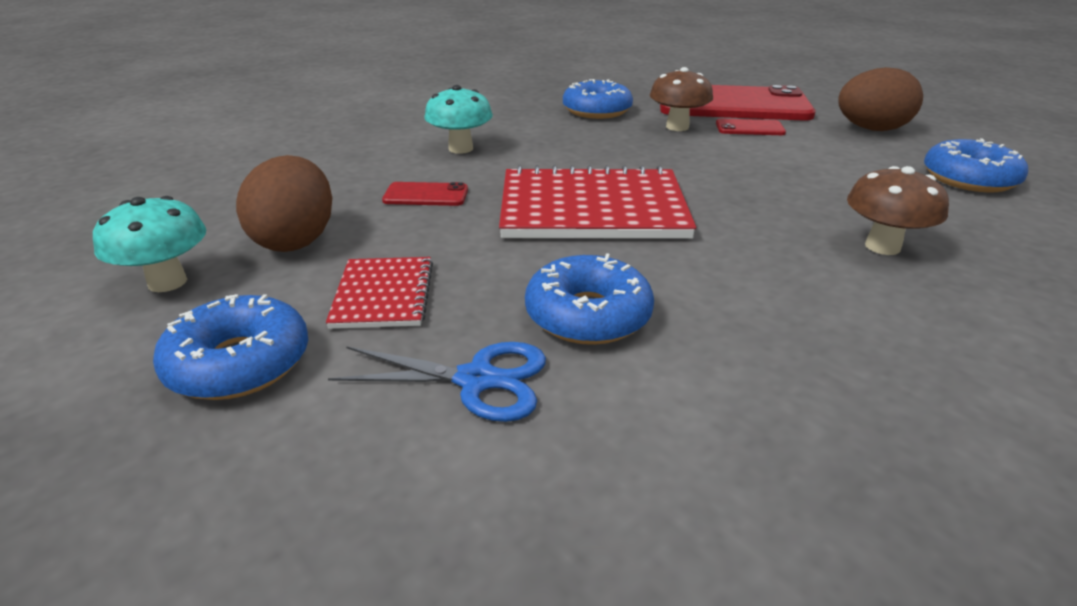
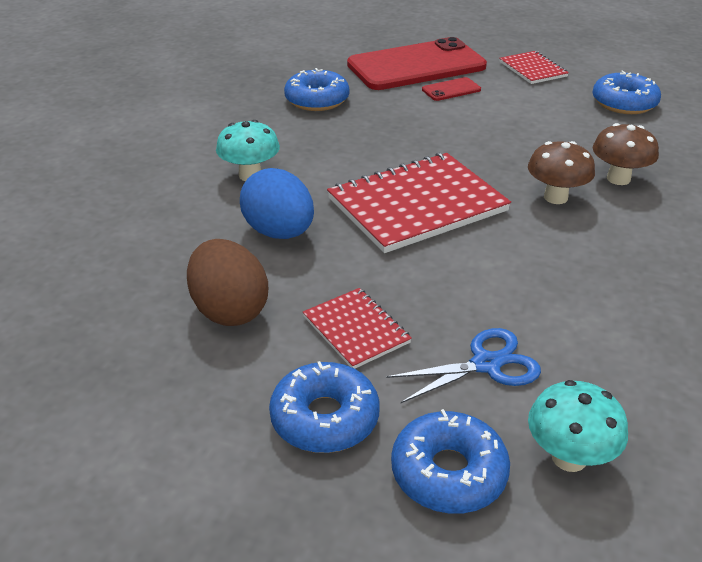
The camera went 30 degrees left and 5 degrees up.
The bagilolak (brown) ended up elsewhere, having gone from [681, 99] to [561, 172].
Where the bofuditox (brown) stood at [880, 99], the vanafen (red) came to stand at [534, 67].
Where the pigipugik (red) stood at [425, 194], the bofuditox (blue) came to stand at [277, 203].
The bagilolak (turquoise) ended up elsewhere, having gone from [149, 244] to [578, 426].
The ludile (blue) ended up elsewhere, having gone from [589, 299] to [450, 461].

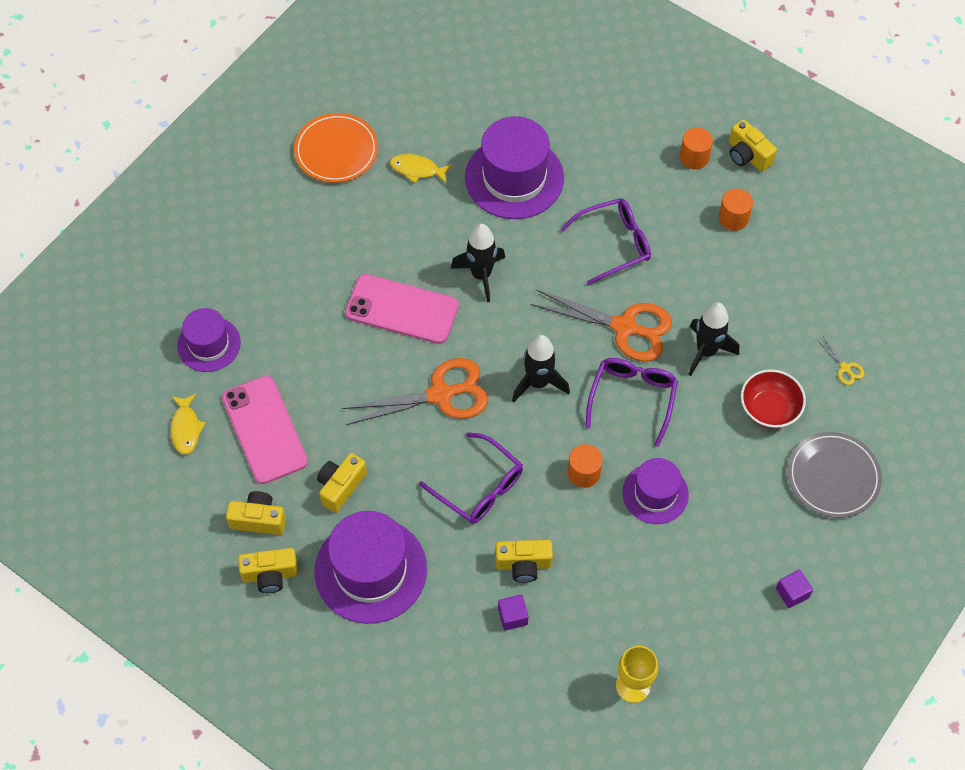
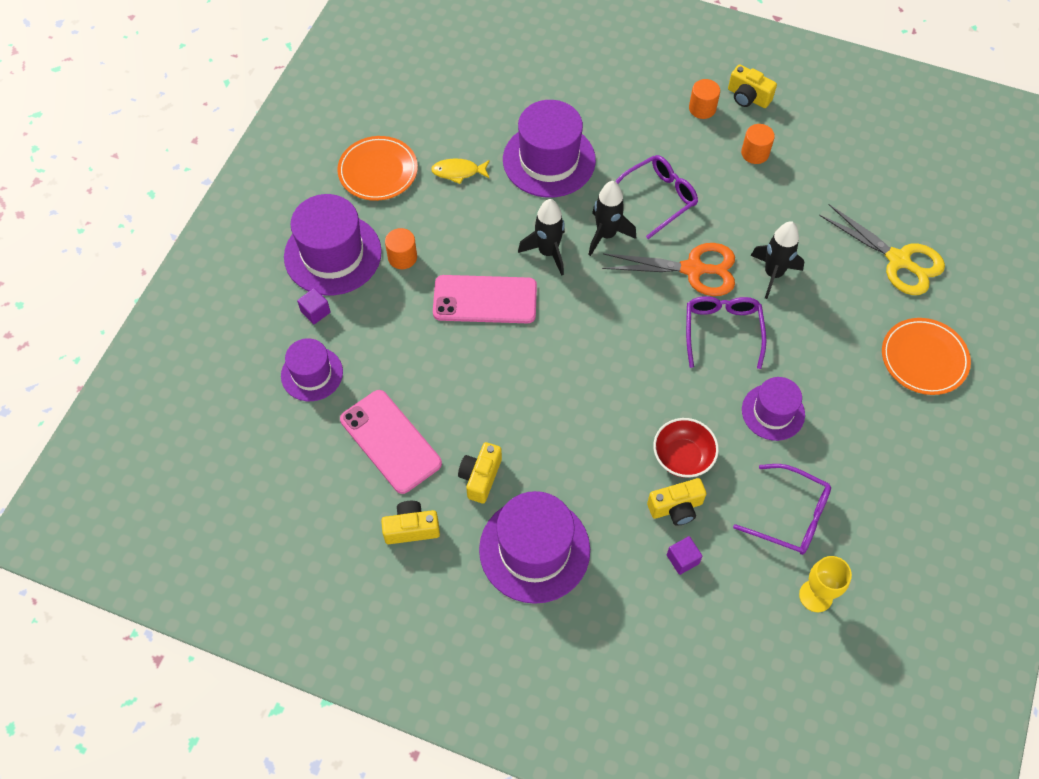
The camera went 15 degrees left and 0 degrees up.
The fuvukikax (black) ended up elsewhere, having gone from [541, 368] to [612, 218].
The size of the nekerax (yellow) at [841, 361] changed by a factor of 2.45.
The second view lost the nekerax (orange) at [415, 391].
The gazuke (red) ended up elsewhere, having gone from [773, 398] to [686, 448].
The second view lost the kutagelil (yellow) at [188, 424].
The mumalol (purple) ended up elsewhere, having gone from [471, 478] to [782, 509].
What was the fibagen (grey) at [835, 475] turned into the fibagen (orange) at [926, 356].
The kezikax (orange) ended up elsewhere, having gone from [585, 466] to [401, 248].
The second view lost the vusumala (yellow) at [268, 570].
The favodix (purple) ended up elsewhere, having gone from [794, 589] to [314, 306].
The second view gained the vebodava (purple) at [333, 244].

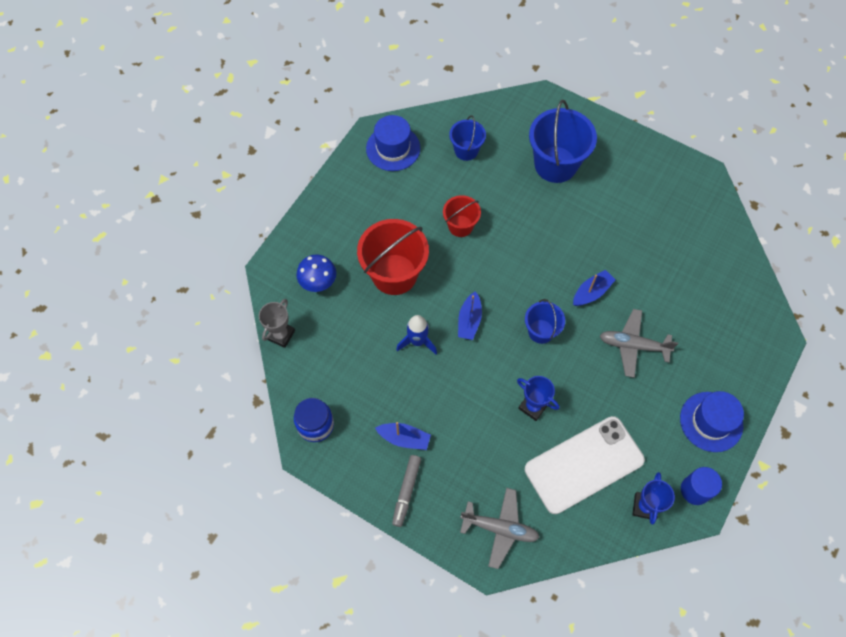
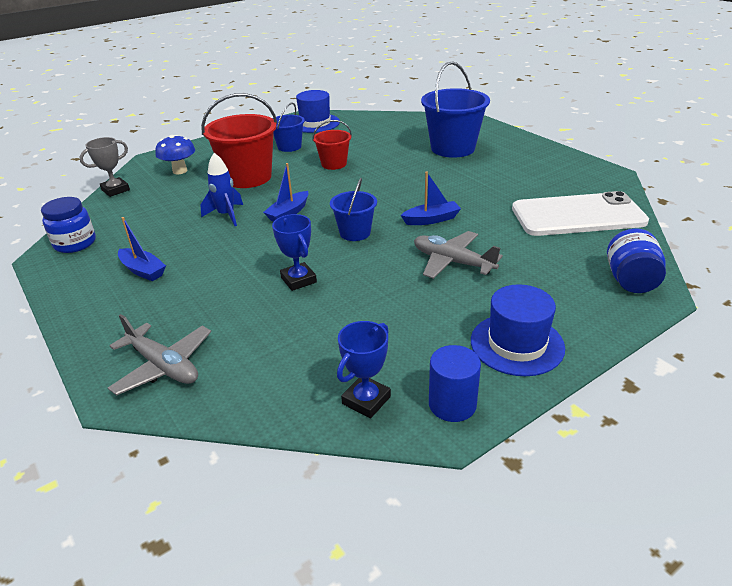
The camera went 25 degrees right and 30 degrees down.
The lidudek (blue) ended up elsewhere, having gone from [467, 138] to [288, 127].
The pigipugik (white) ended up elsewhere, having gone from [585, 465] to [580, 213].
The second view lost the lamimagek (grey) at [406, 491].
The second view gained the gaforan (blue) at [636, 260].

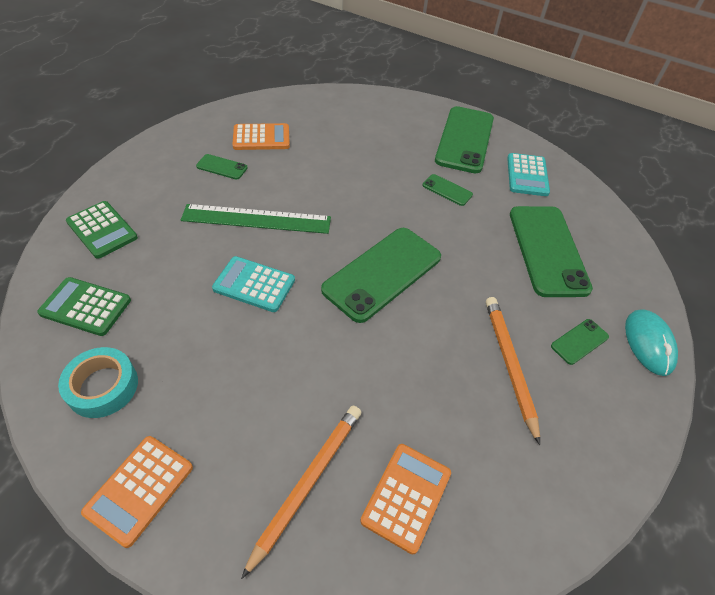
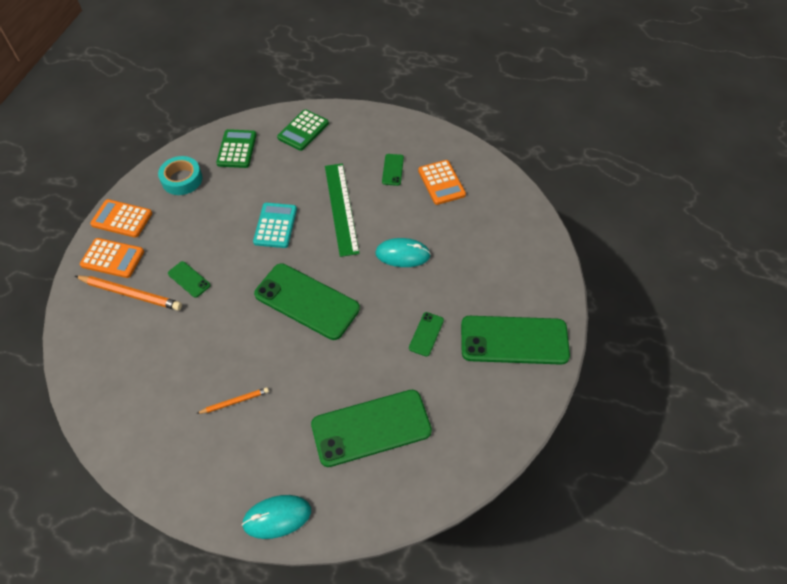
The camera went 80 degrees right and 5 degrees up.
The second view lost the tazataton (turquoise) at [528, 174].
The size of the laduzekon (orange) at [513, 371] changed by a factor of 0.56.
The pigipugik (green) ended up elsewhere, having gone from [580, 342] to [189, 279].
The tazataton (orange) ended up elsewhere, having gone from [405, 499] to [112, 258].
The second view gained the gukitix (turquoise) at [403, 252].

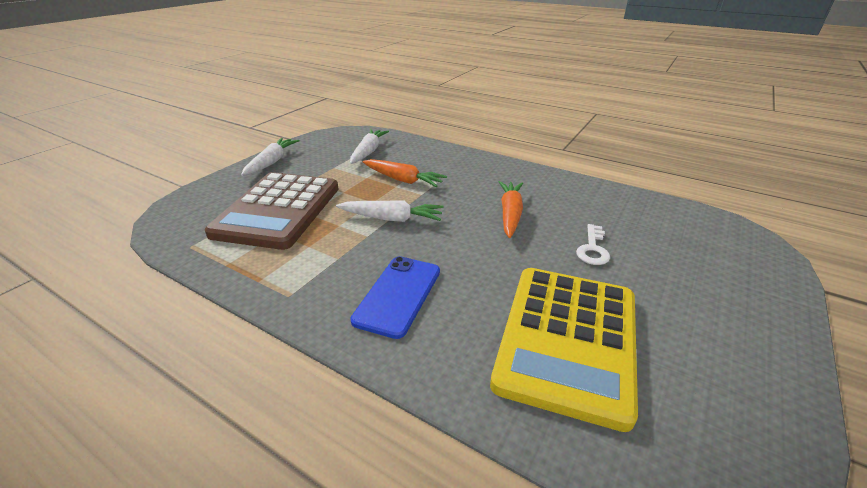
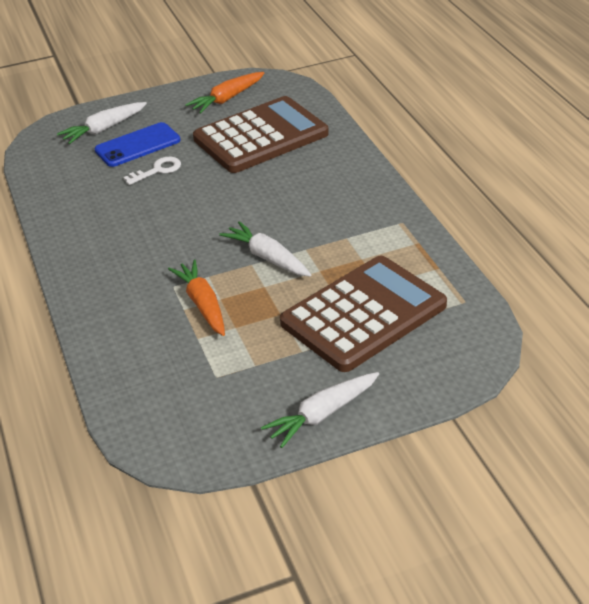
The camera went 140 degrees left and 5 degrees up.
The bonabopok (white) ended up elsewhere, having gone from [369, 146] to [102, 123].
The bonabopok (orange) ended up elsewhere, having gone from [511, 209] to [224, 93].
The pigipugik (blue) ended up elsewhere, having gone from [395, 297] to [138, 144].
What was the tazataton (yellow) at [564, 350] turned into the tazataton (brown) at [261, 134].

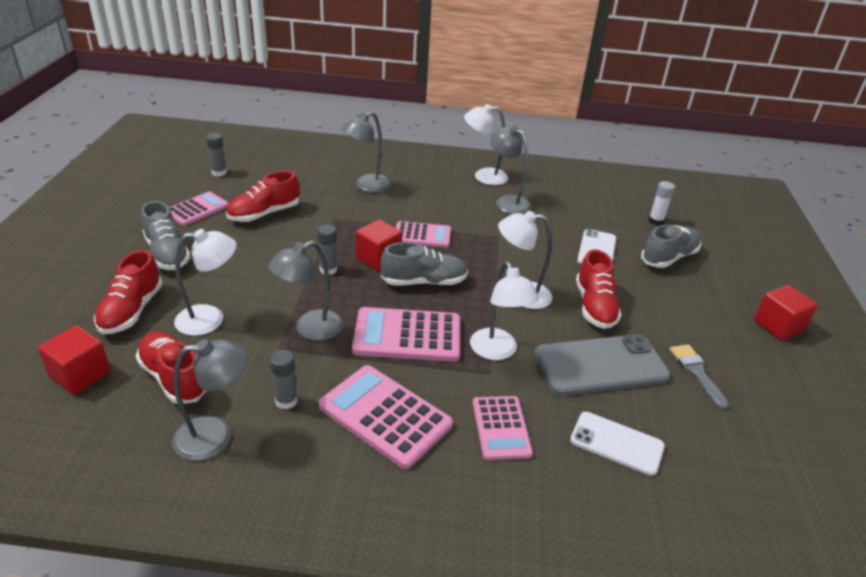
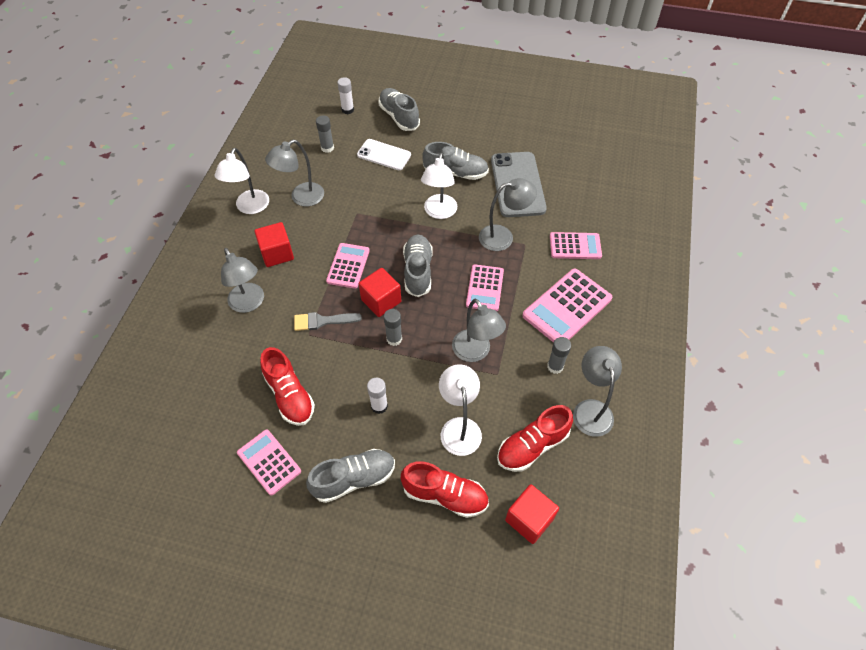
The camera went 80 degrees left and 20 degrees up.
The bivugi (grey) ended up elsewhere, having gone from [216, 155] to [325, 134].
What was the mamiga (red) at [599, 289] turned into the mamiga (grey) at [455, 161].
What was the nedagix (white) at [504, 311] turned into the nedagix (grey) at [508, 214].
The favodix (red) ended up elsewhere, having gone from [786, 313] to [274, 244].
The size of the tazataton (pink) at [406, 334] changed by a factor of 0.64.
The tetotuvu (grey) ended up elsewhere, having gone from [699, 377] to [328, 321].
The second view lost the pigipugik (white) at [617, 444].
The second view gained the bivugi (white) at [377, 396].

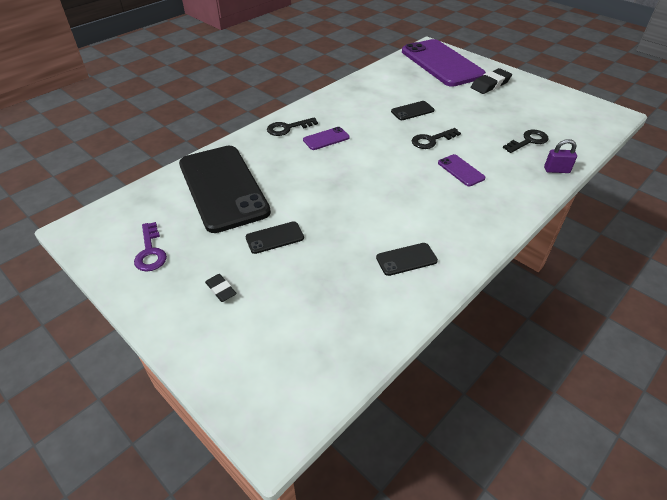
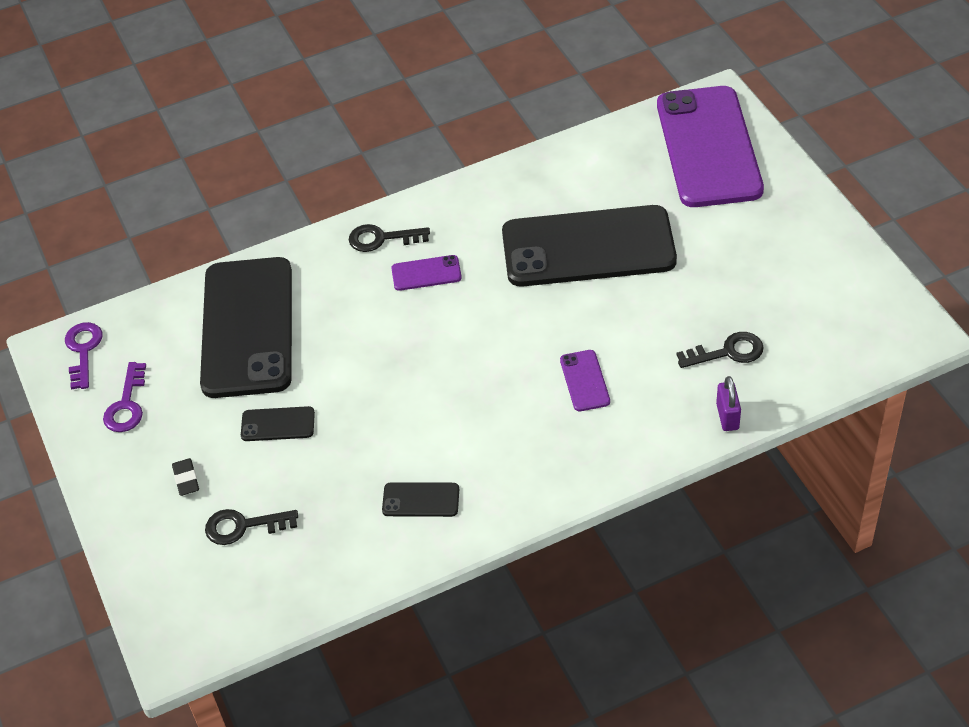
The camera went 25 degrees right and 5 degrees up.
The second view lost the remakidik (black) at [491, 81].
The size of the pigipugik (black) at [412, 110] changed by a factor of 2.49.
The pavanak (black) ended up elsewhere, having gone from [436, 138] to [251, 527].
The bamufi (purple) at [560, 156] ended up facing another way, 60 degrees clockwise from before.
The second view gained the pavanak (purple) at [84, 355].

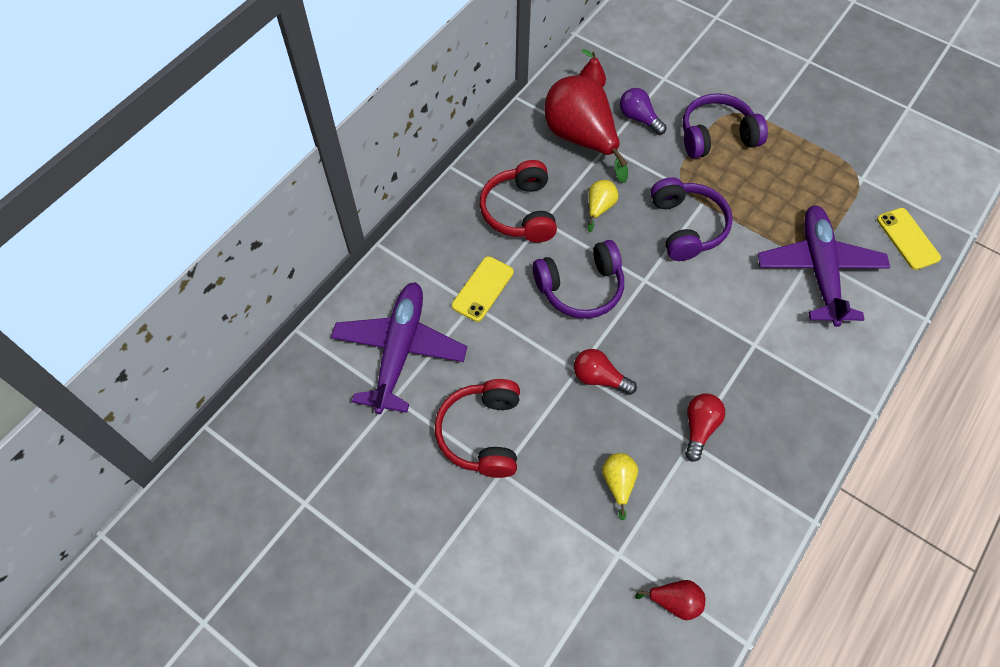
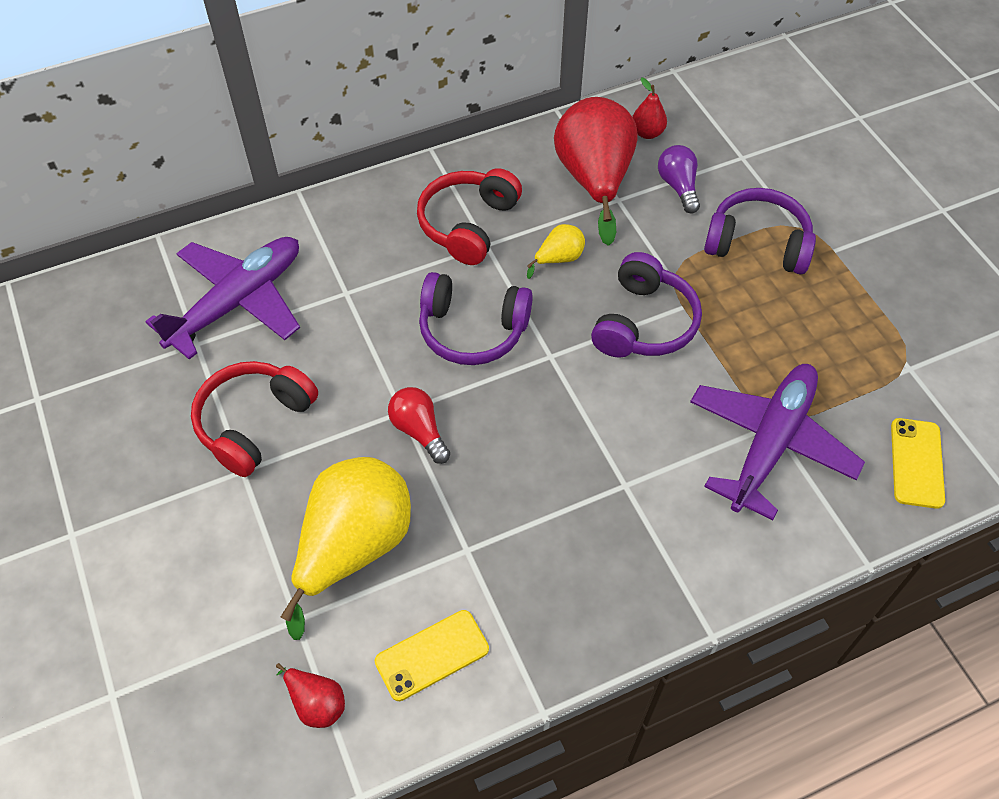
The camera went 30 degrees right and 5 degrees down.
The pigipugik (yellow) ended up elsewhere, having gone from [483, 289] to [432, 655].
The second view lost the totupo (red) at [705, 427].
The size of the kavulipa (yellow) at [620, 486] changed by a factor of 2.25.

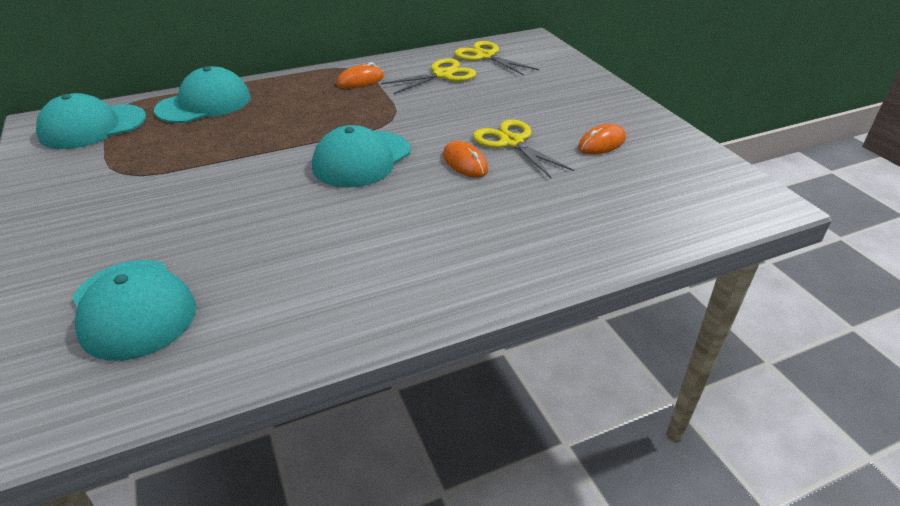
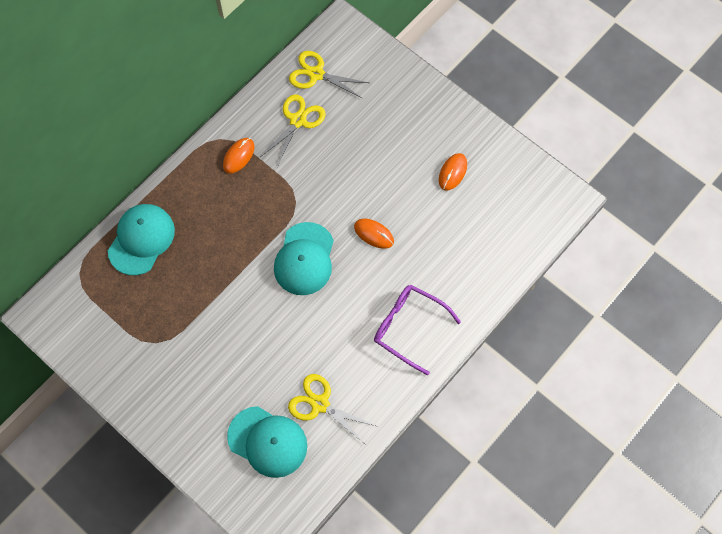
The camera went 25 degrees left and 30 degrees up.
The second view lost the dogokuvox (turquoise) at [91, 121].
The nekerax (yellow) ended up elsewhere, having gone from [523, 148] to [332, 409].
The second view gained the mumalol (purple) at [417, 330].

